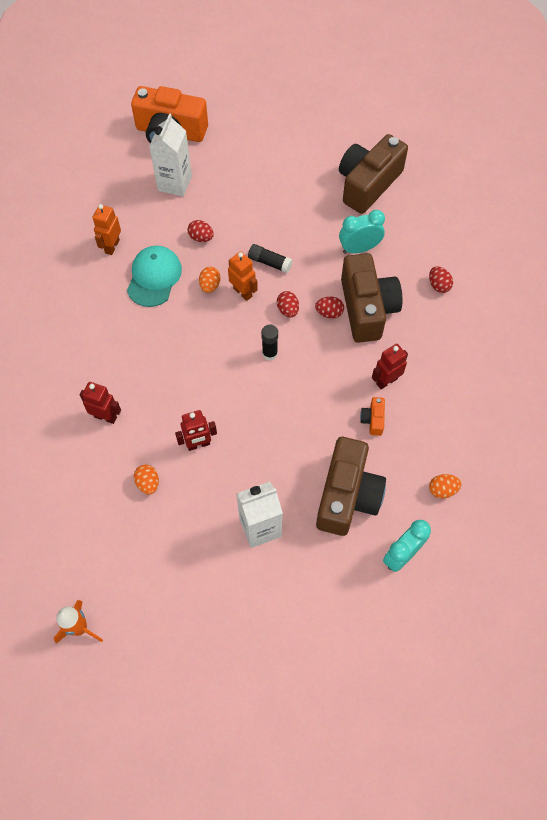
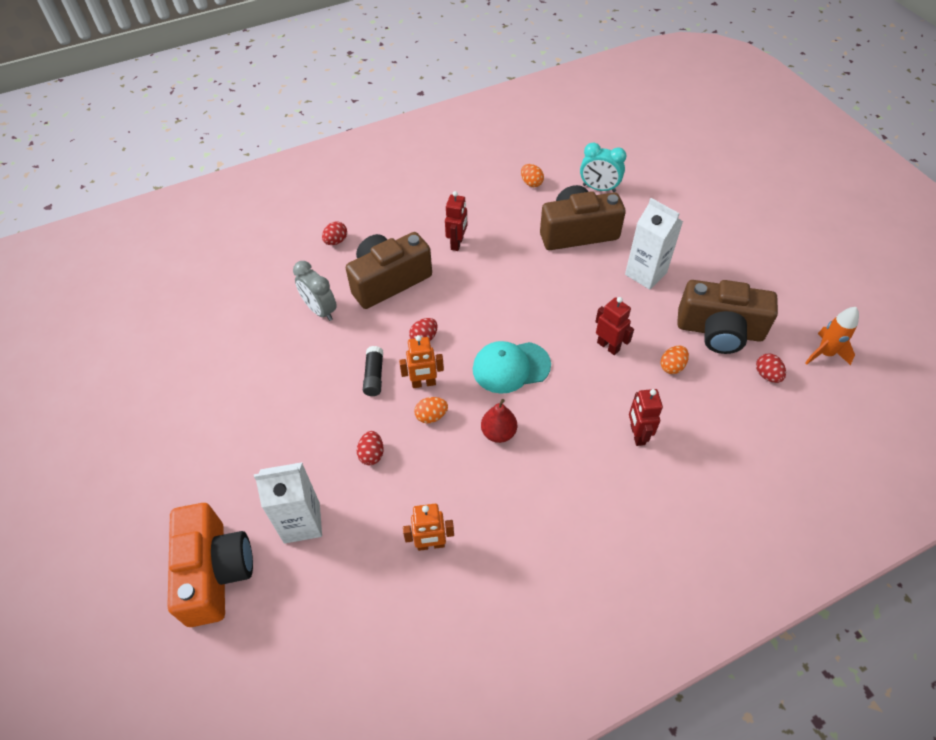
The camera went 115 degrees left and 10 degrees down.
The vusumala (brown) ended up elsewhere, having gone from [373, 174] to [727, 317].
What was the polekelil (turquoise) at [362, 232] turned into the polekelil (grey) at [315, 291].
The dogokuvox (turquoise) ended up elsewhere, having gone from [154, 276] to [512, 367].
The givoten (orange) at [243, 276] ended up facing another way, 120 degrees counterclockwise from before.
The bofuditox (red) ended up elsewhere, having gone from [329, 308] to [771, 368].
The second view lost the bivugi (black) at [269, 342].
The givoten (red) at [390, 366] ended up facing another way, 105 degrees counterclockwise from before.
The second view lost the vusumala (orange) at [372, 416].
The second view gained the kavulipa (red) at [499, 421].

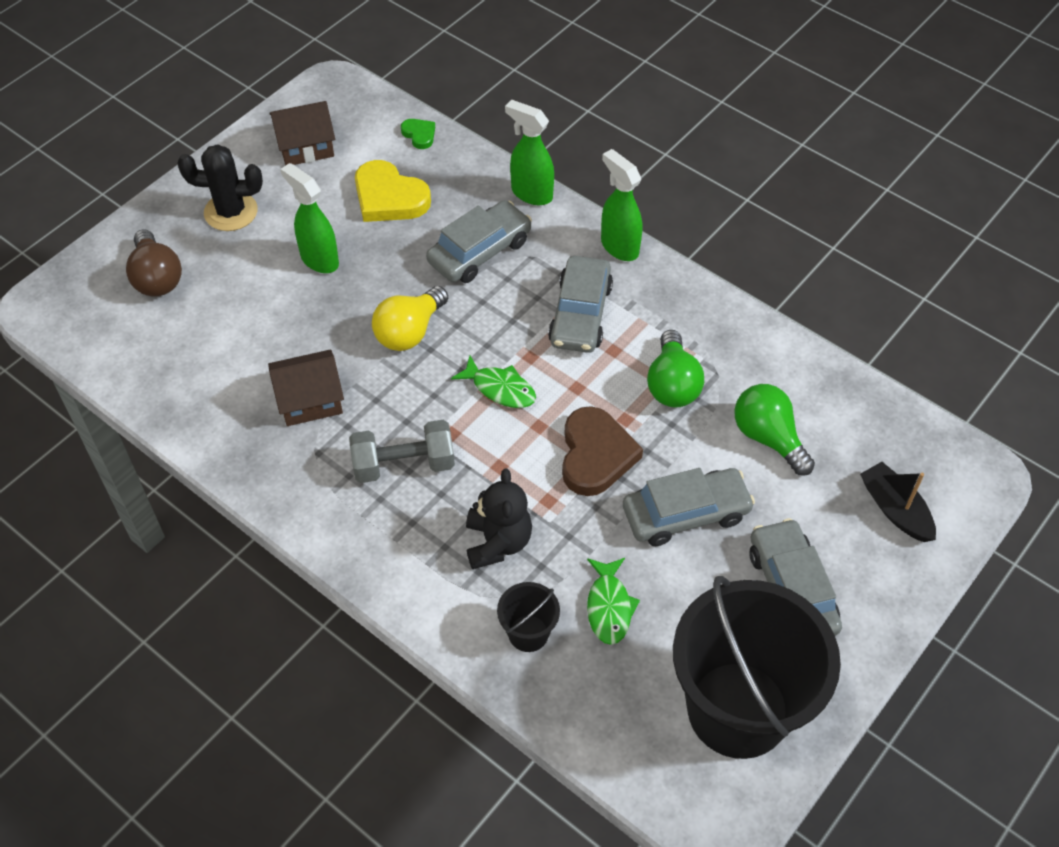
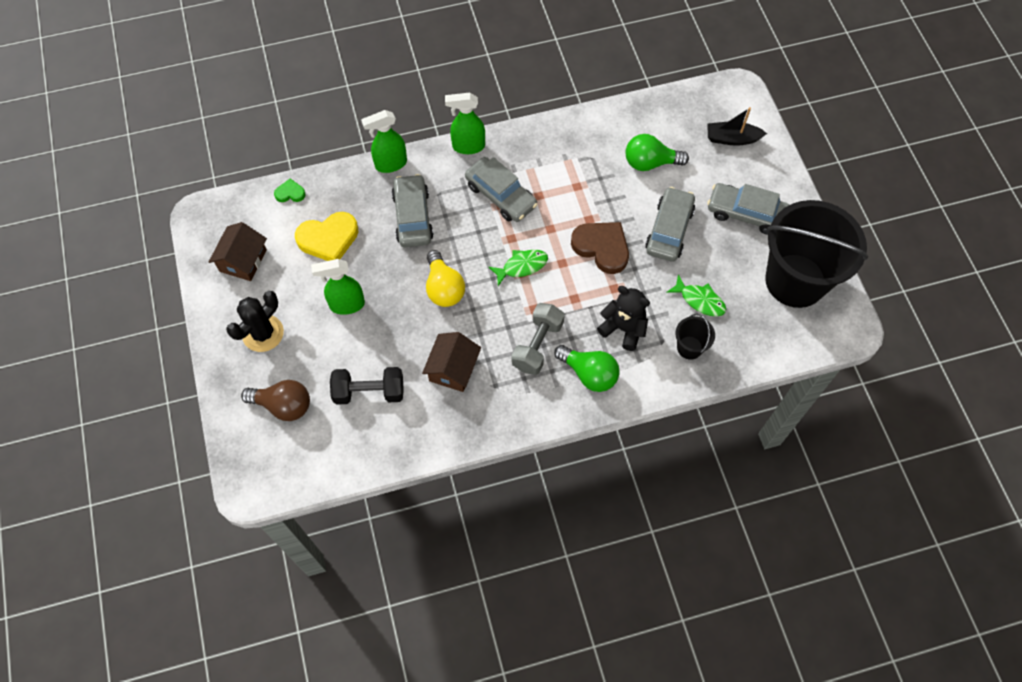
The camera went 55 degrees left and 10 degrees up.
The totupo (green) ended up elsewhere, having gone from [675, 368] to [587, 368].
The second view gained the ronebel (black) at [367, 386].

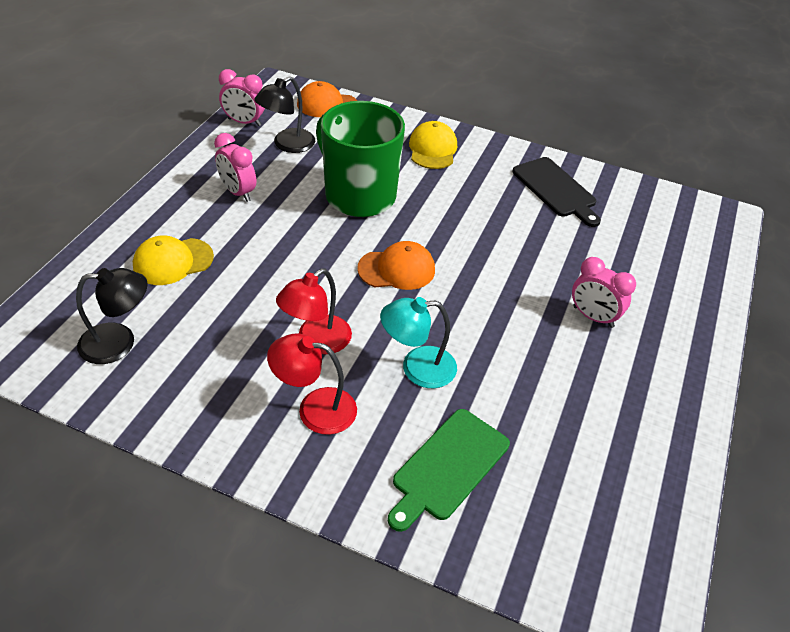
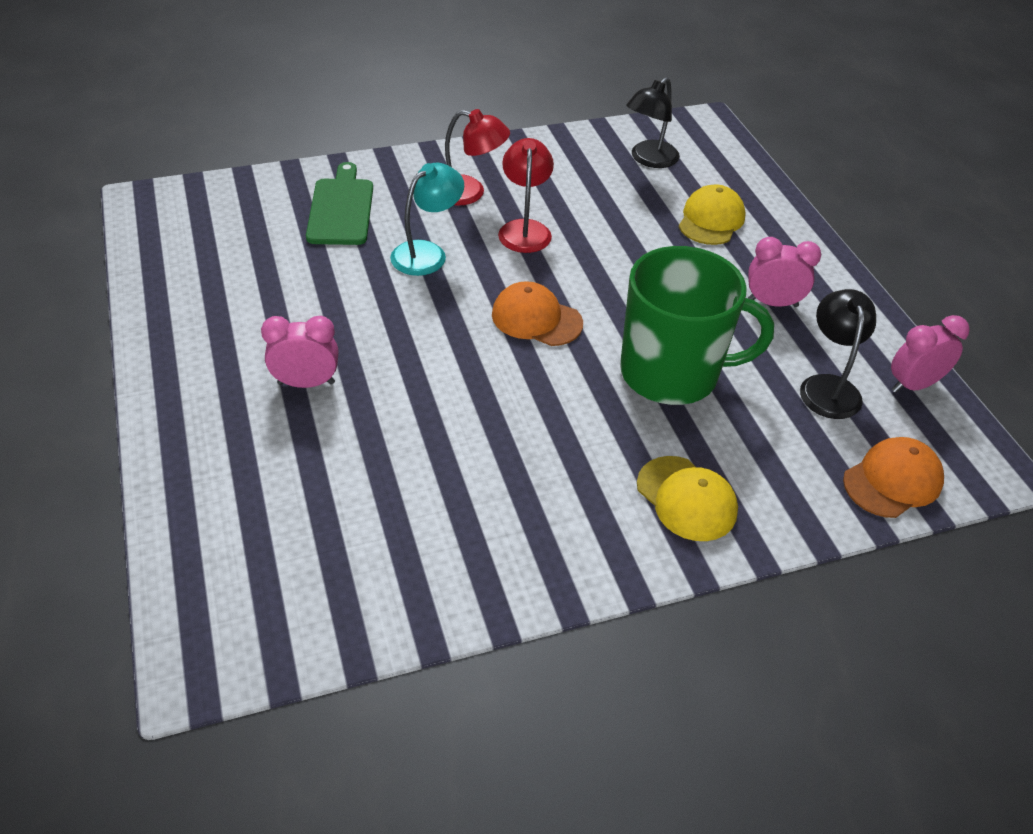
The camera went 140 degrees right and 0 degrees up.
The second view lost the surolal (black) at [556, 192].
The dogokuvox (orange) at [396, 265] ended up facing another way, 75 degrees clockwise from before.
The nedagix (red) at [312, 384] ended up facing another way, 45 degrees clockwise from before.

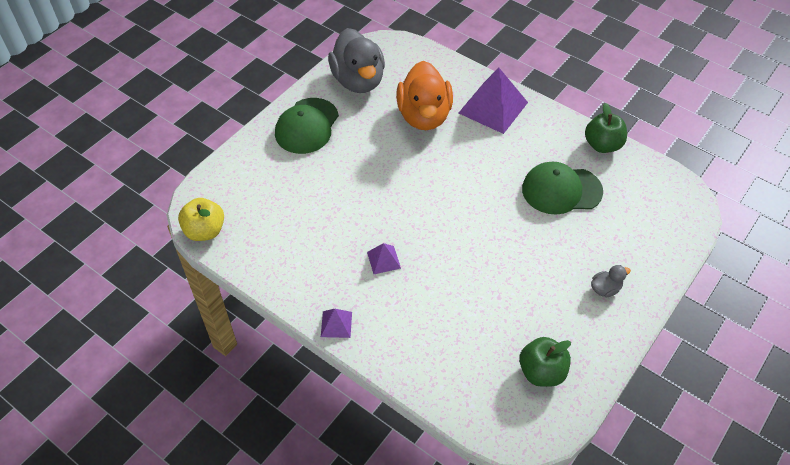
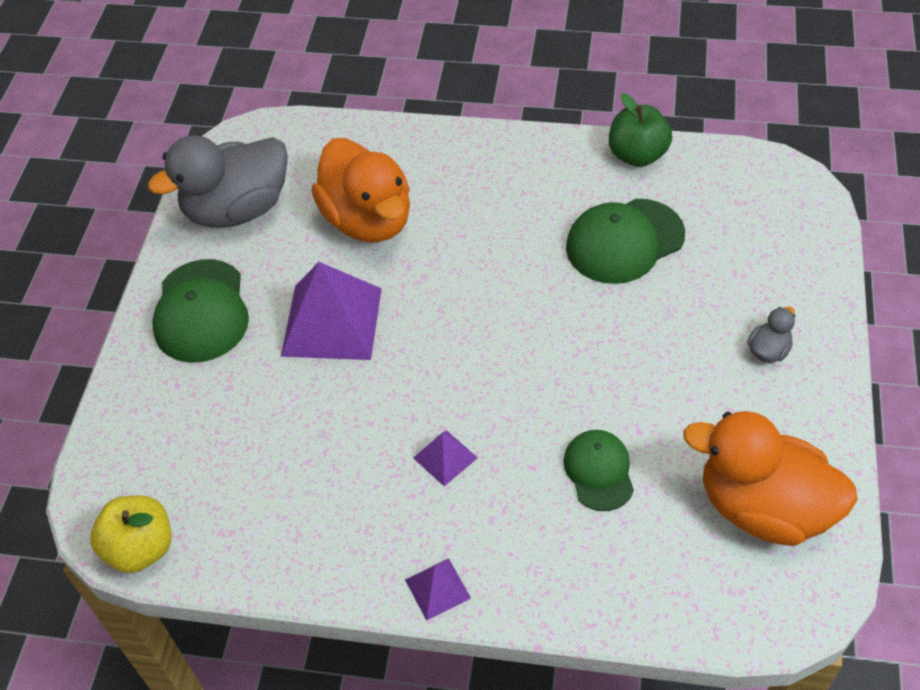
The camera went 25 degrees left and 0 degrees up.
The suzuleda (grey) at [356, 60] ended up facing another way, 105 degrees clockwise from before.
The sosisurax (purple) ended up elsewhere, having gone from [493, 101] to [331, 311].
Where the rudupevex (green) stood at [545, 362], the suzuleda (orange) came to stand at [770, 478].
The second view gained the dogokuvox (green) at [598, 470].

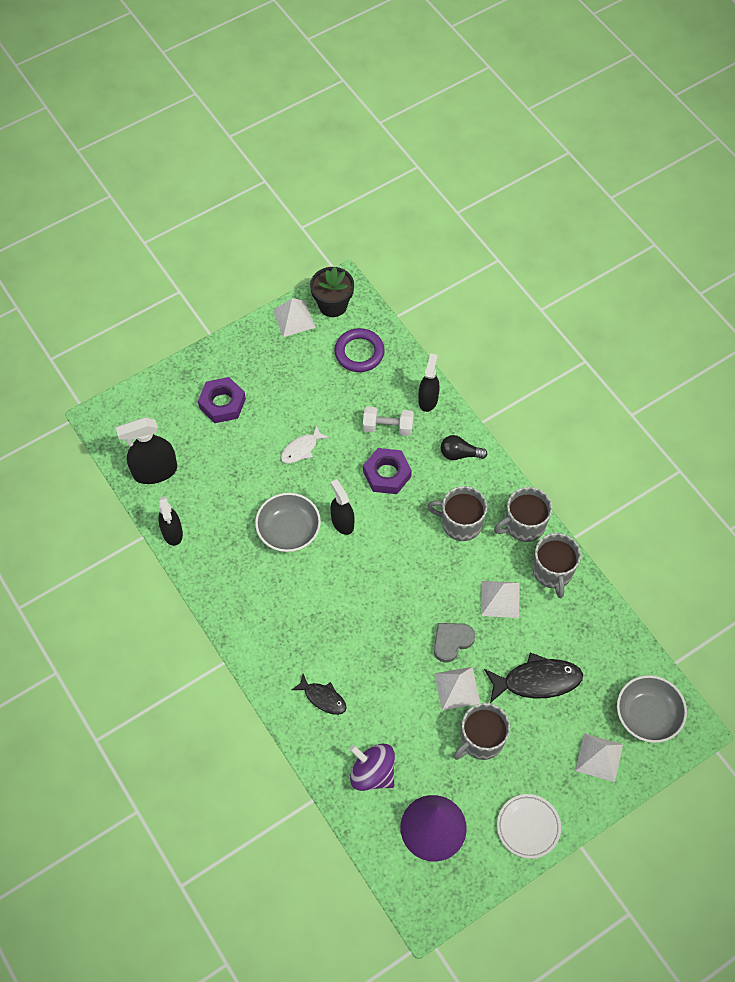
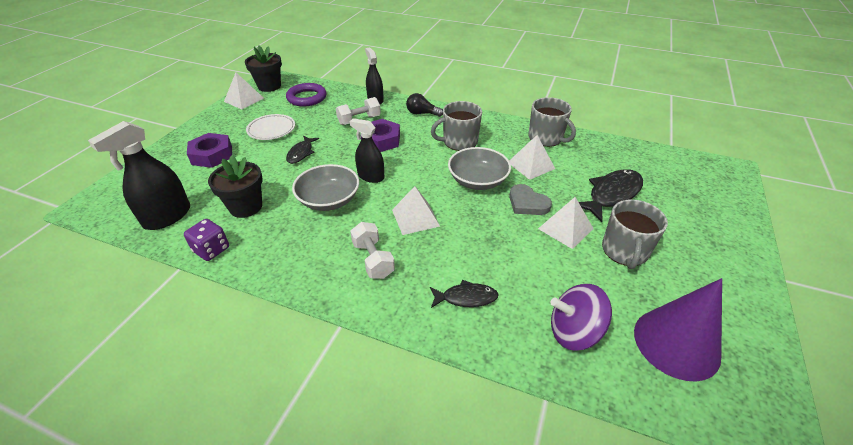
The camera went 35 degrees left and 20 degrees down.
What was the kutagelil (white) at [305, 444] turned into the kutagelil (black) at [302, 150].
The totupo (black) at [464, 447] ended up facing another way, 45 degrees clockwise from before.
The second view lost the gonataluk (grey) at [523, 514].
Where the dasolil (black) stood at [170, 521], the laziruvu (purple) came to stand at [206, 240].
The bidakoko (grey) at [454, 643] ended up facing another way, 60 degrees counterclockwise from before.
The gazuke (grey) ended up elsewhere, having gone from [652, 709] to [479, 168].
The sosisurax (white) ended up elsewhere, having gone from [599, 758] to [416, 210].
The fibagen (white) ended up elsewhere, having gone from [529, 826] to [270, 127].
The second view gained the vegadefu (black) at [235, 186].
The second view gained the ronebel (white) at [372, 250].

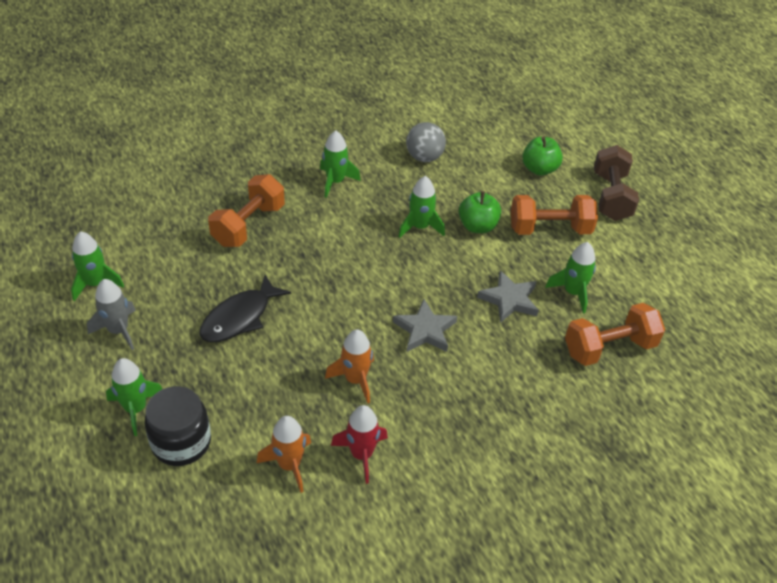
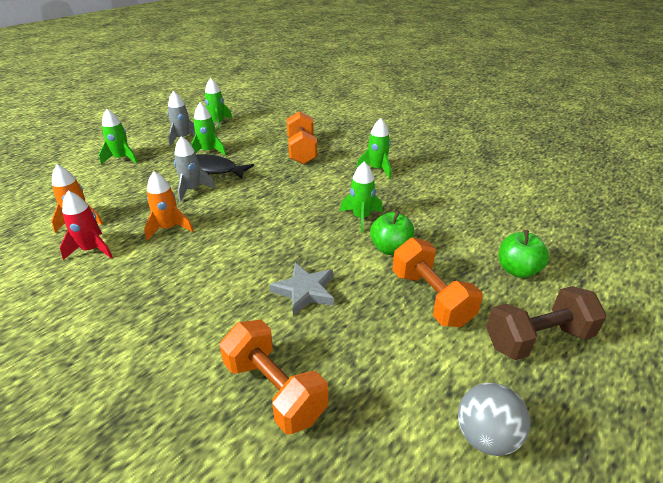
The camera went 70 degrees right and 10 degrees down.
The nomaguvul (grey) ended up elsewhere, having gone from [426, 142] to [494, 419].
The ronebel (orange) at [246, 210] ended up facing another way, 75 degrees clockwise from before.
The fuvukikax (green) ended up elsewhere, having gone from [570, 277] to [208, 129].
The second view lost the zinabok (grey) at [425, 325].
The second view lost the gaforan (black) at [177, 426].
The second view gained the fuvukikax (grey) at [195, 169].

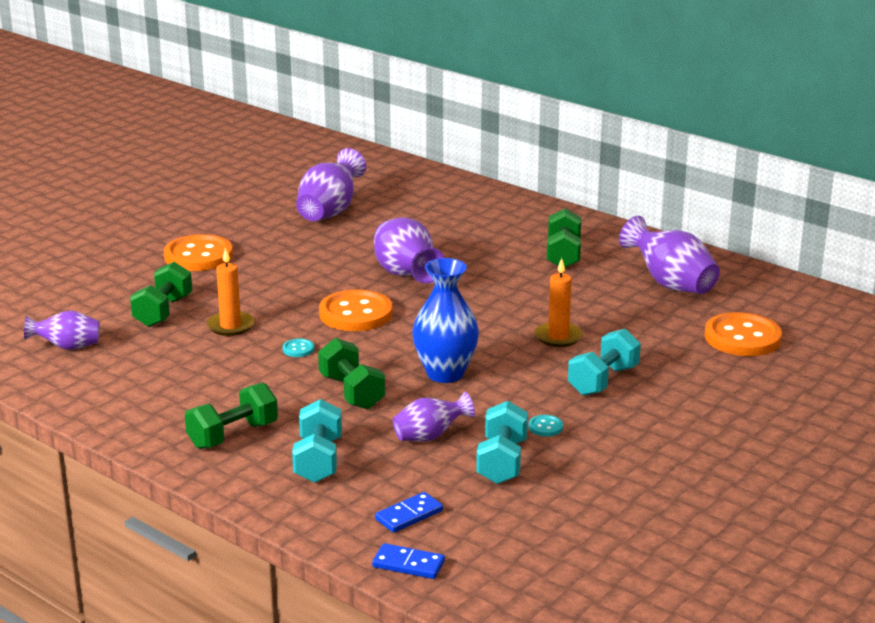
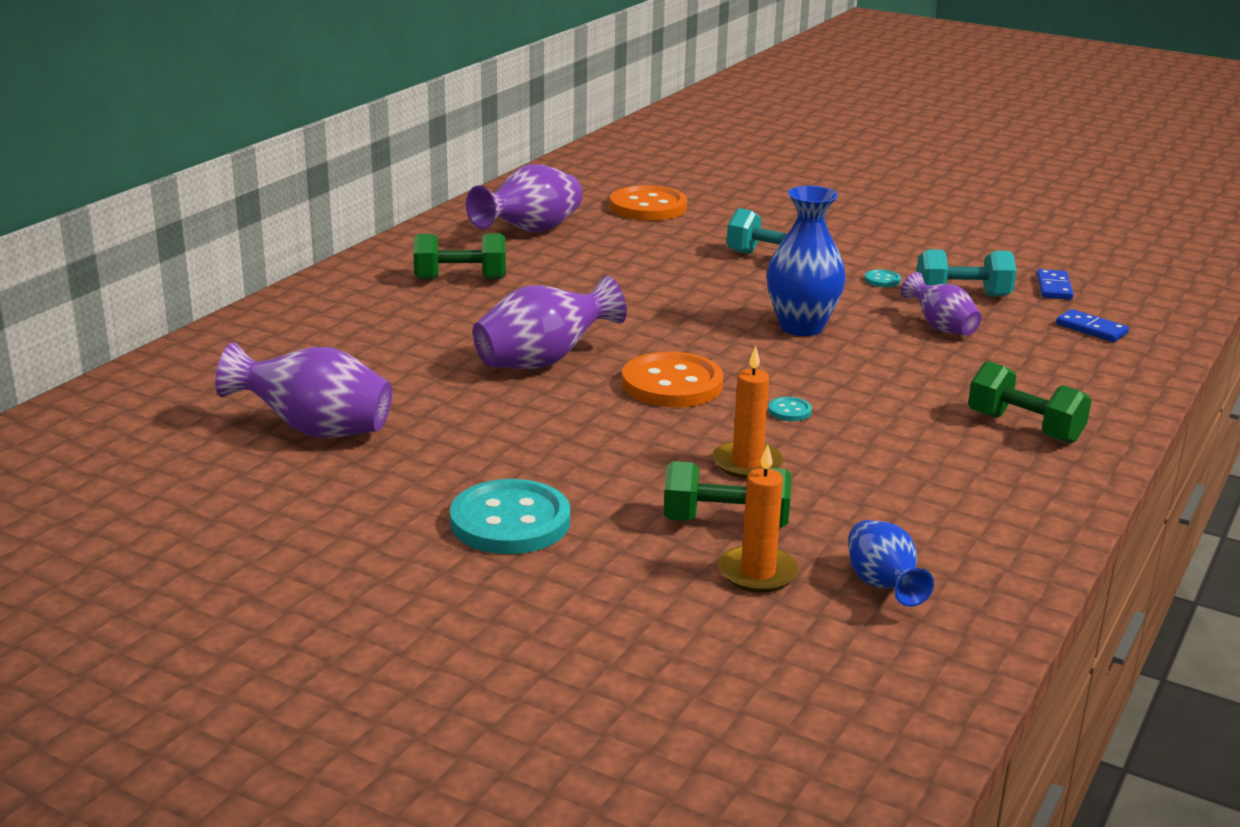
The camera went 100 degrees left and 0 degrees up.
What was the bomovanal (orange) at [198, 252] turned into the bomovanal (turquoise) at [510, 516].
The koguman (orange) ended up elsewhere, having gone from [559, 302] to [758, 518].
What was the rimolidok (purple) at [62, 330] turned into the rimolidok (blue) at [891, 563].
The second view lost the ronebel (green) at [351, 373].
The second view lost the ronebel (turquoise) at [317, 441].
The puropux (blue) ended up elsewhere, having gone from [408, 561] to [1055, 284].

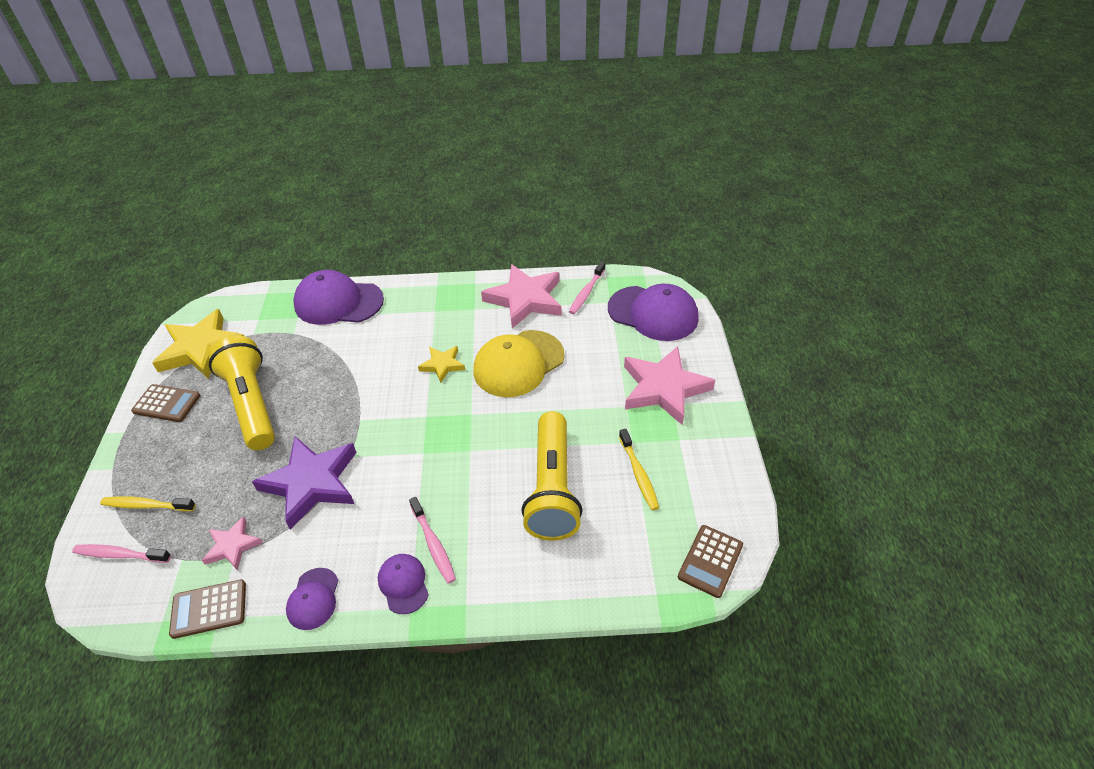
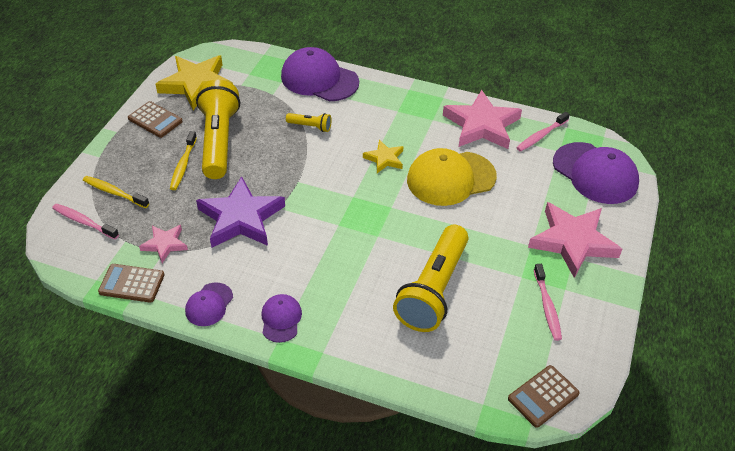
The camera went 20 degrees right and 0 degrees up.
The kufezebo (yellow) ended up elsewhere, having gone from [639, 469] to [183, 160].
The kufezebo (pink) ended up elsewhere, having gone from [432, 540] to [548, 302].
The second view gained the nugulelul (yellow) at [309, 122].

